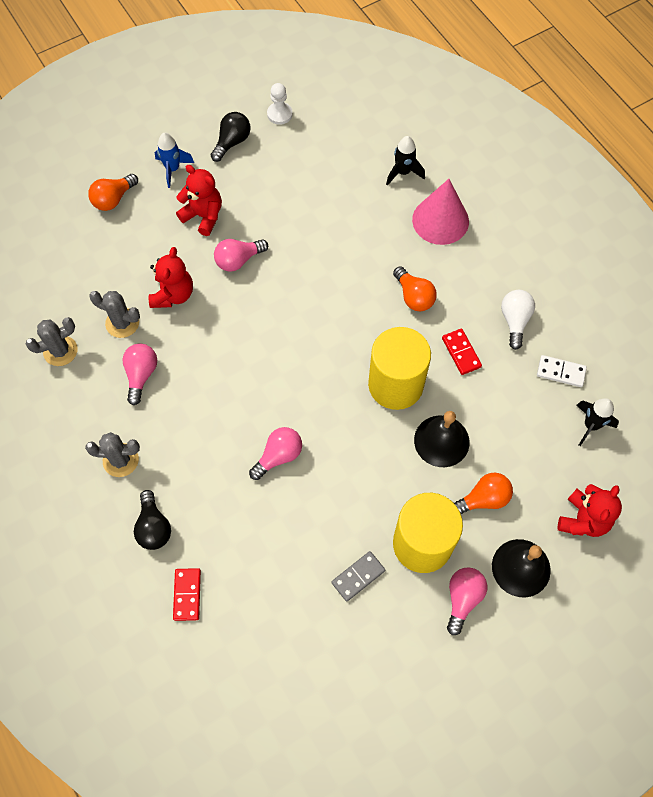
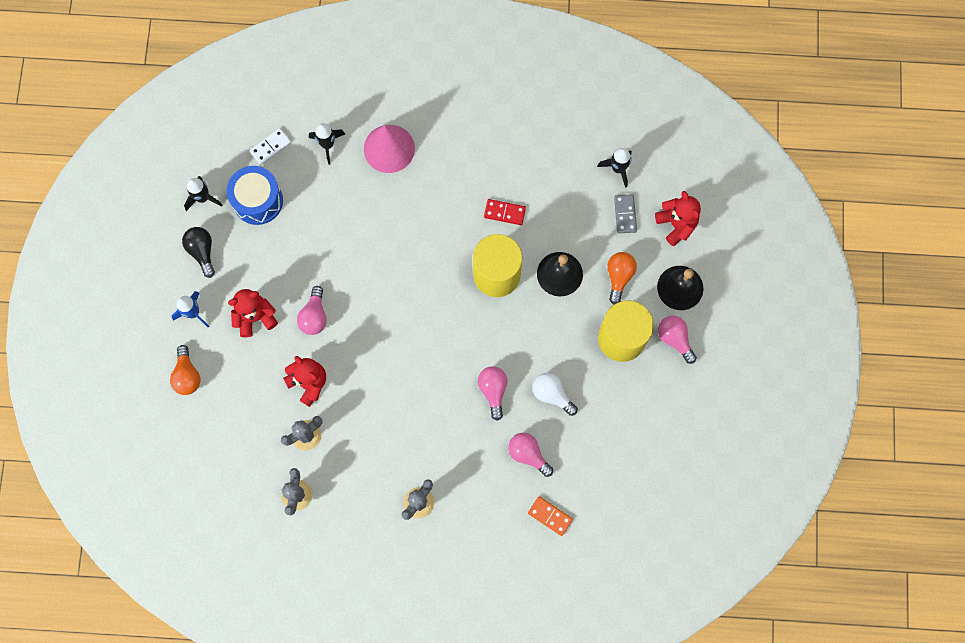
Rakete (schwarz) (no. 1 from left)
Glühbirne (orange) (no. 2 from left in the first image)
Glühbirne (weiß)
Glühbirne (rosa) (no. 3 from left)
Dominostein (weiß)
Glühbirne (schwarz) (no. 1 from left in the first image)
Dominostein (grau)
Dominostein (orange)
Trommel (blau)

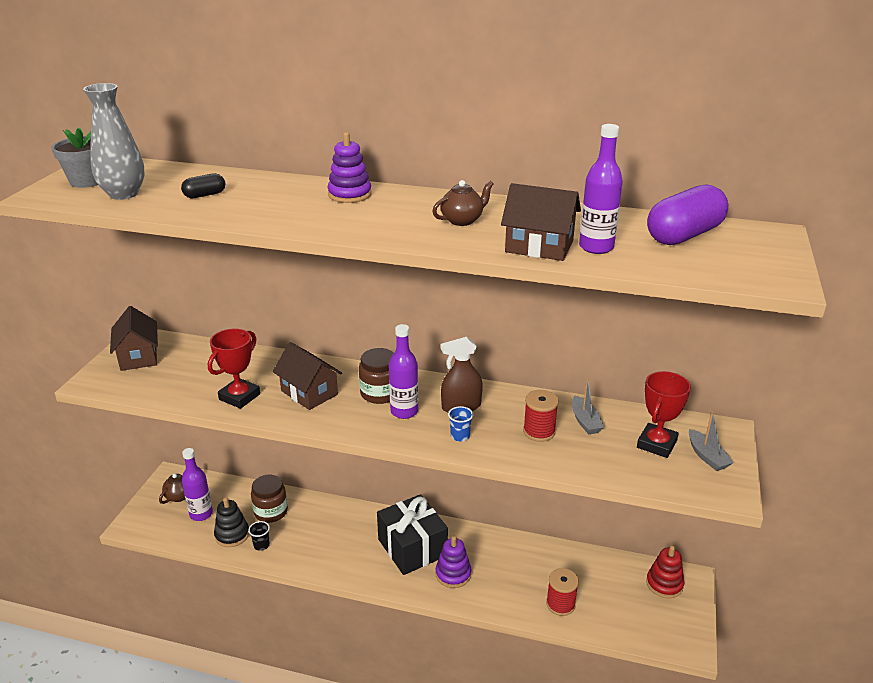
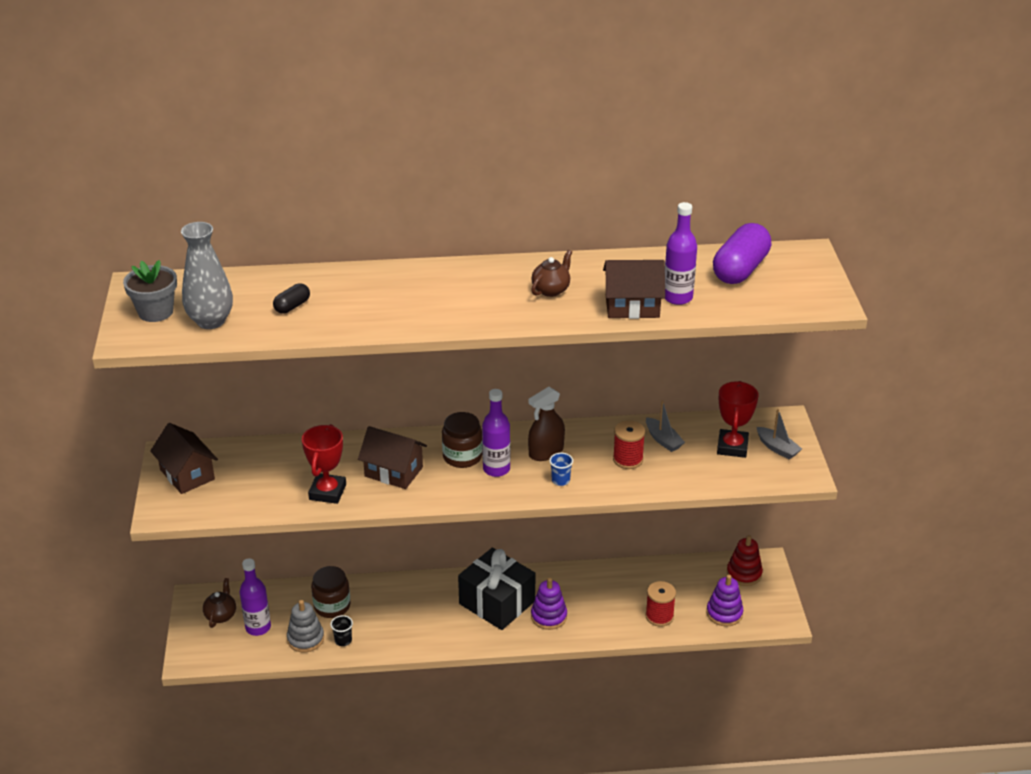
Stapelspielzeug (lila) (no. 2 from left)
Stapelspielzeug (grau)

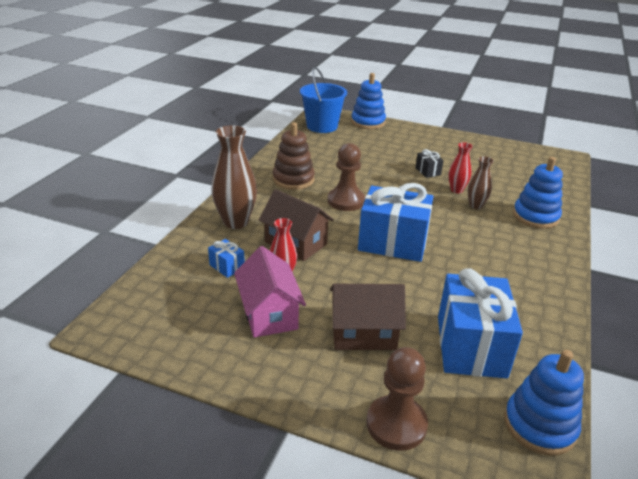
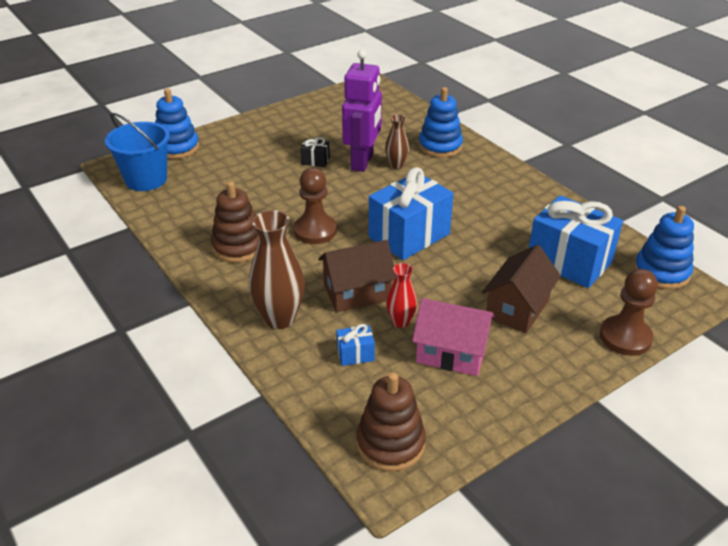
Roboter (lila)
Stapelspielzeug (braun) (no. 2 from left)

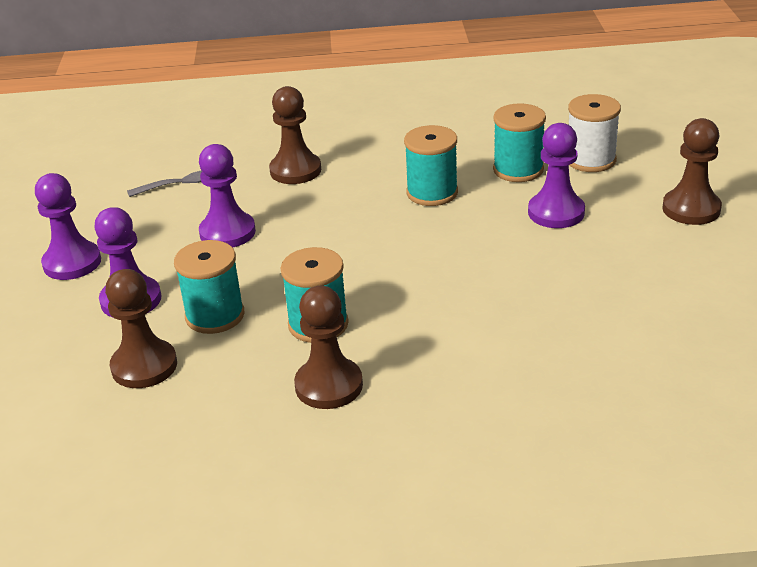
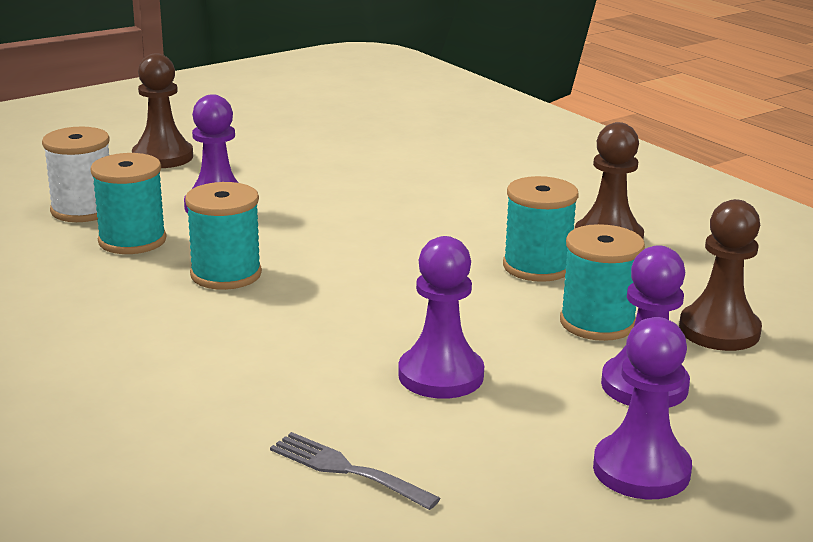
Bauer (braun) (no. 2 from left in the first image)

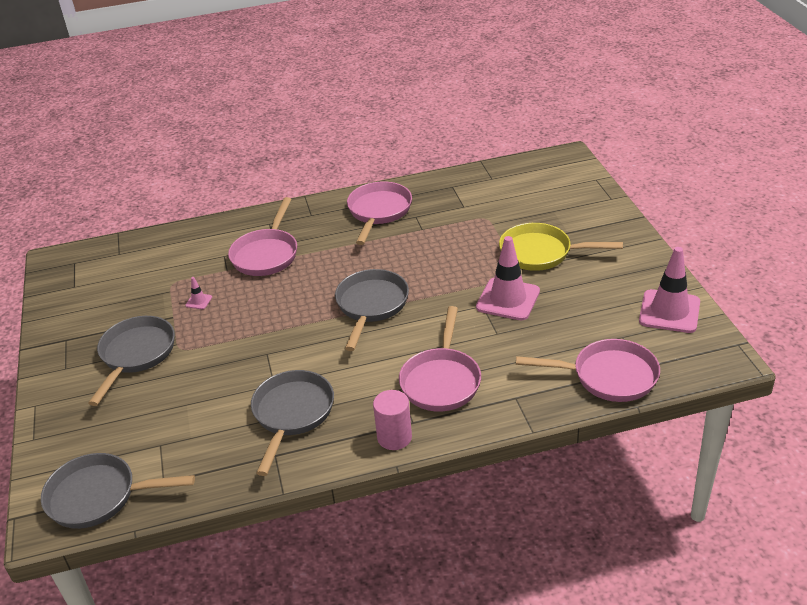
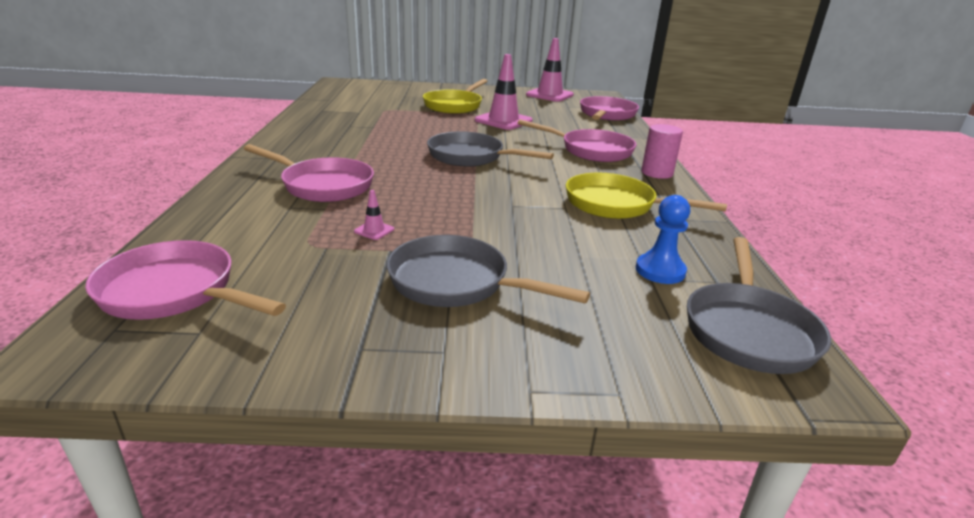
Pfanne (rosa) (no. 1 from left)
Pfanne (gelb) (no. 2 from left)
Bauer (blau)

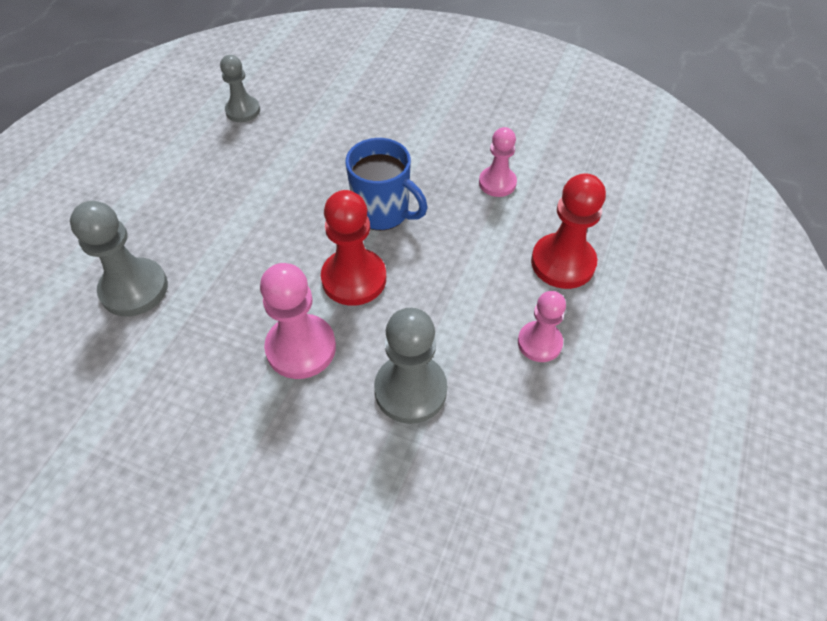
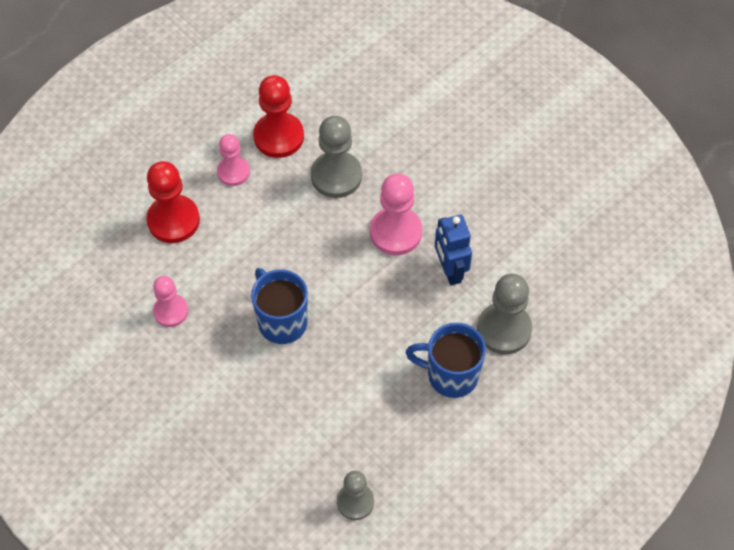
Bauer (rot) (no. 2 from left)
Roboter (blau)
Tasse (blau) (no. 2 from left)

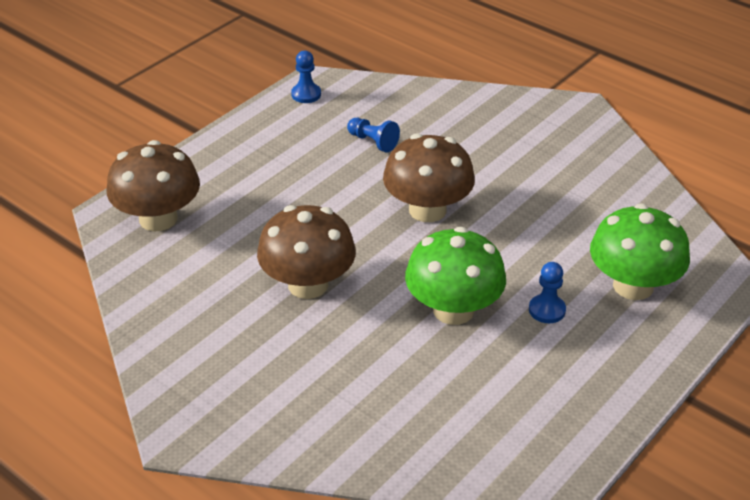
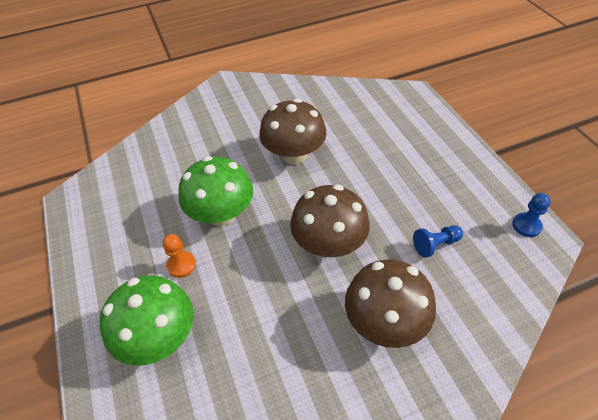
Pilz (braun) (no. 3 from left)
Bauer (orange)

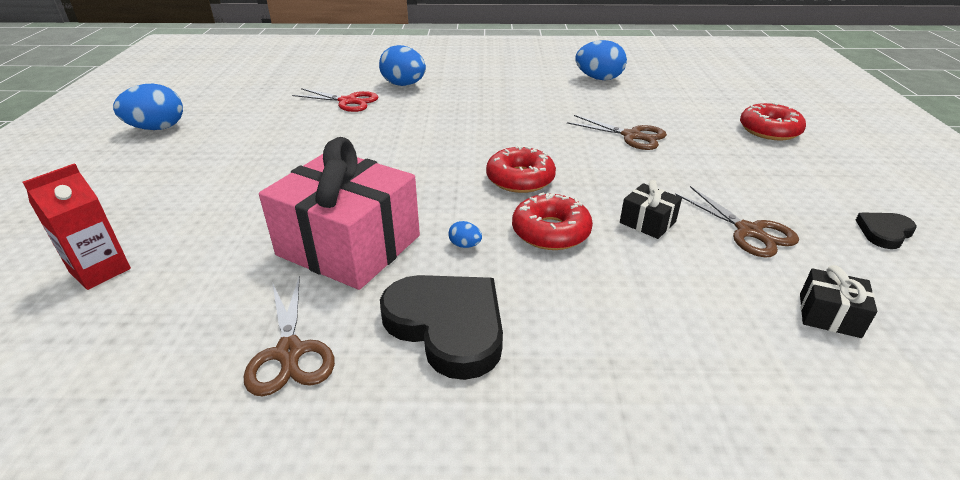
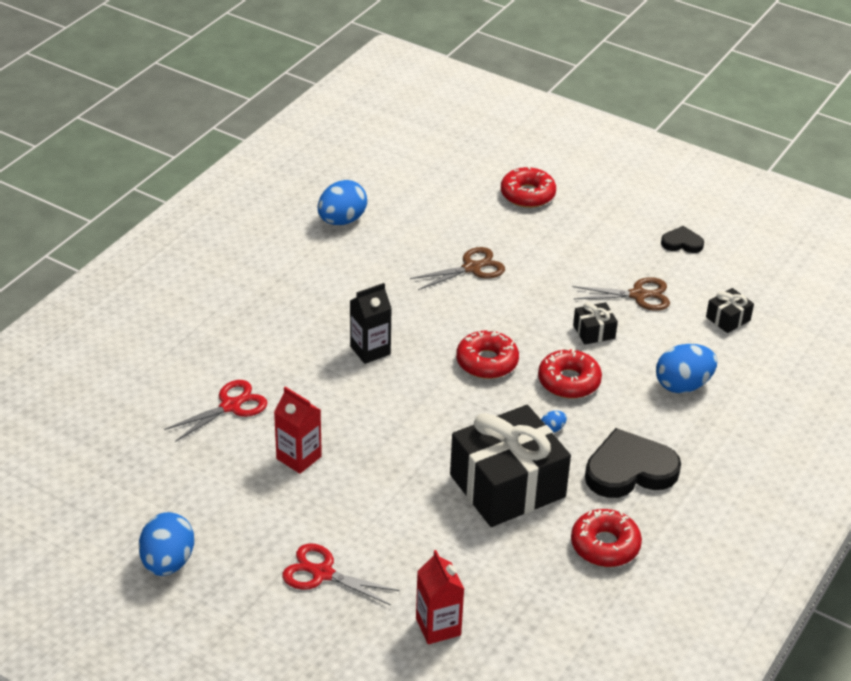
Ei (blau) (no. 4 from left)
Geschenk (schwarz) (no. 1 from left)
Herz (schwarz) (no. 2 from left)
Donut (rot) (no. 4 from left)
Getränkekarton (schwarz)
Getränkekarton (rot) (no. 1 from left)
Schere (rot) (no. 2 from left)

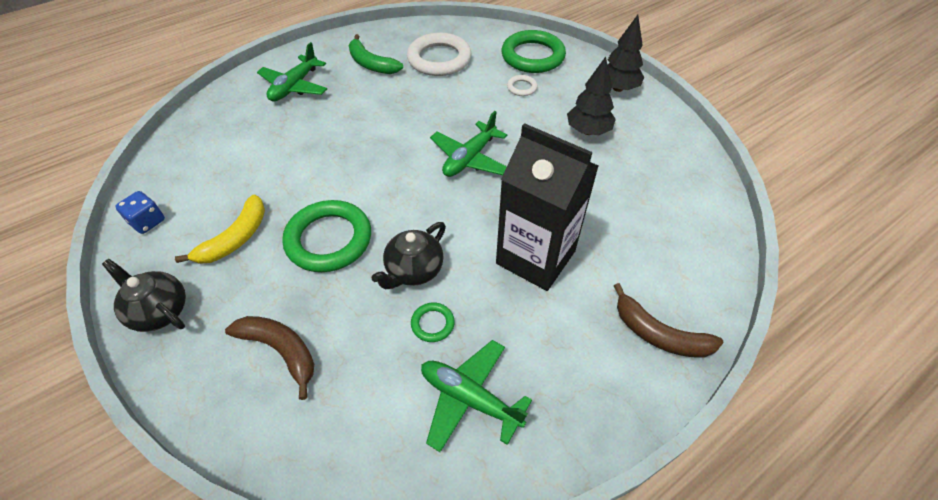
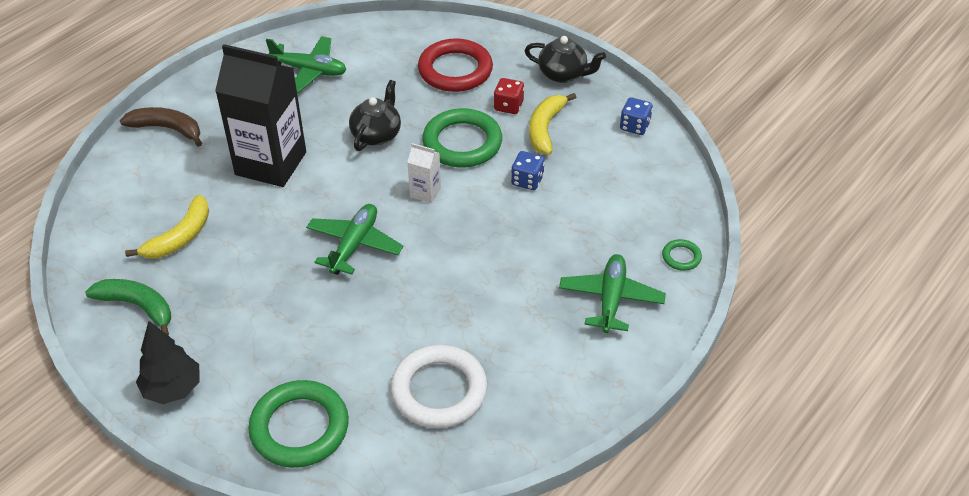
Banane (grün)
Baum (schwarz) (no. 1 from left in the first image)
Ring (weiß) (no. 2 from left in the first image)
Ring (grün) (no. 3 from left)
Ring (rot)
Spielwürfel (rot)
Getränkekarton (weiß)
Spielwürfel (blau) (no. 1 from left)
Banane (gelb) (no. 1 from left)

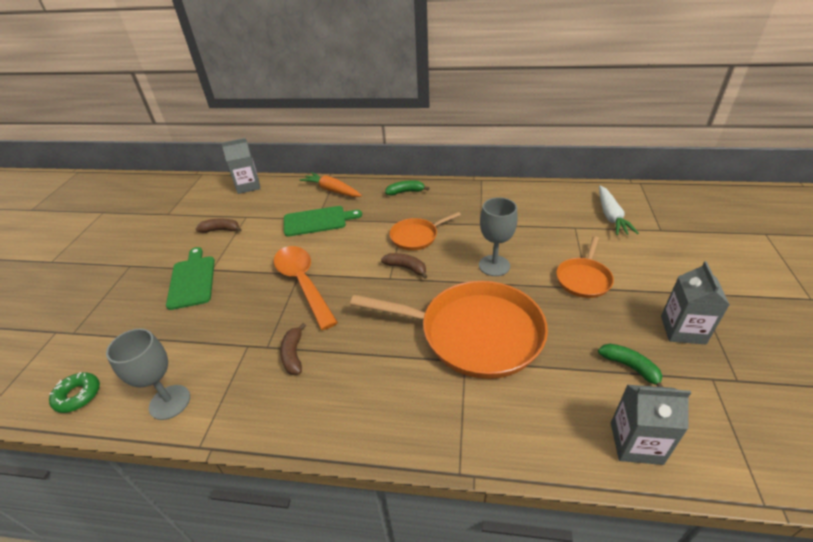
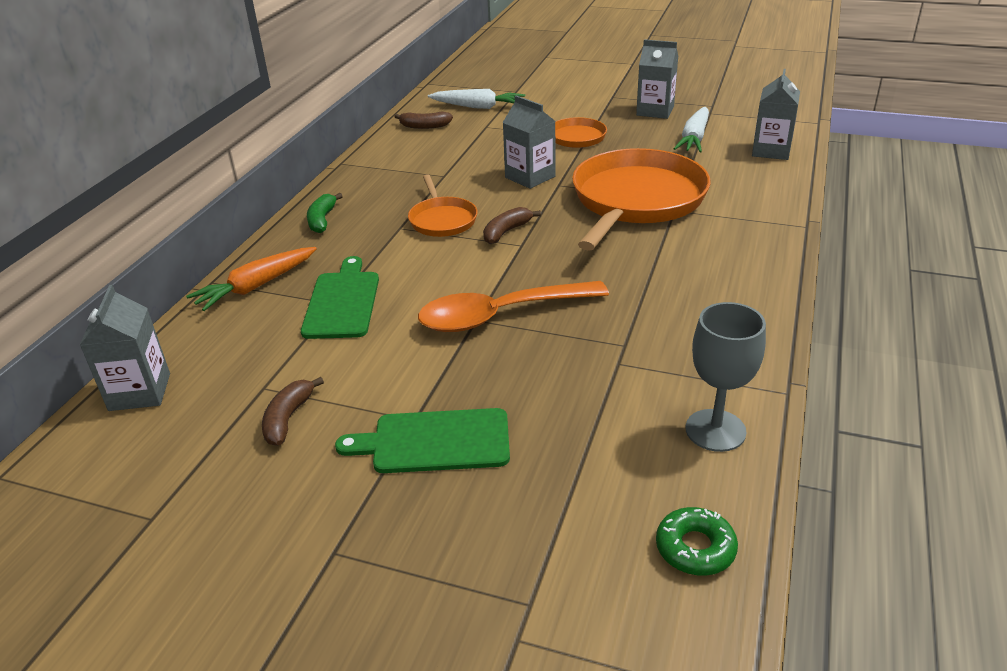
Getränkekarton (grau) (no. 2 from left)
Banane (braun) (no. 2 from left)
Karotte (weiß) (no. 2 from left)

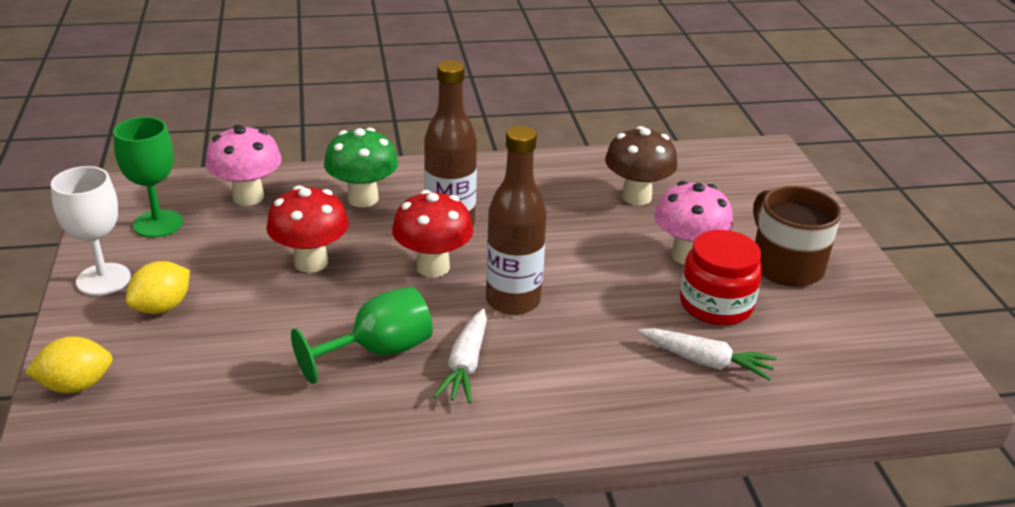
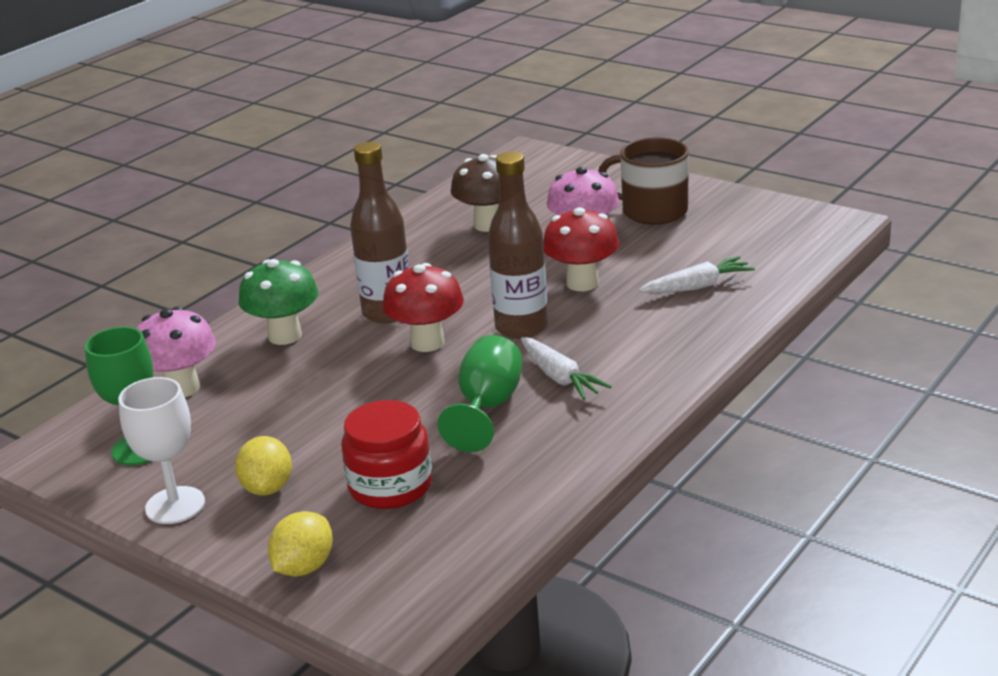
Pilz (rot) (no. 2 from left)
Einmachglas (rot)

